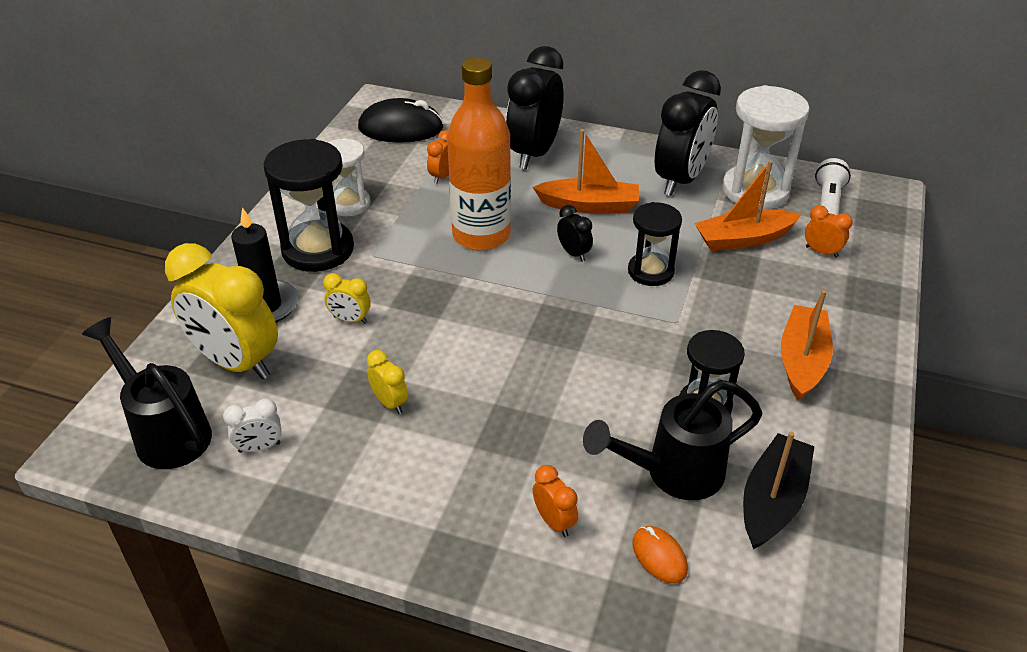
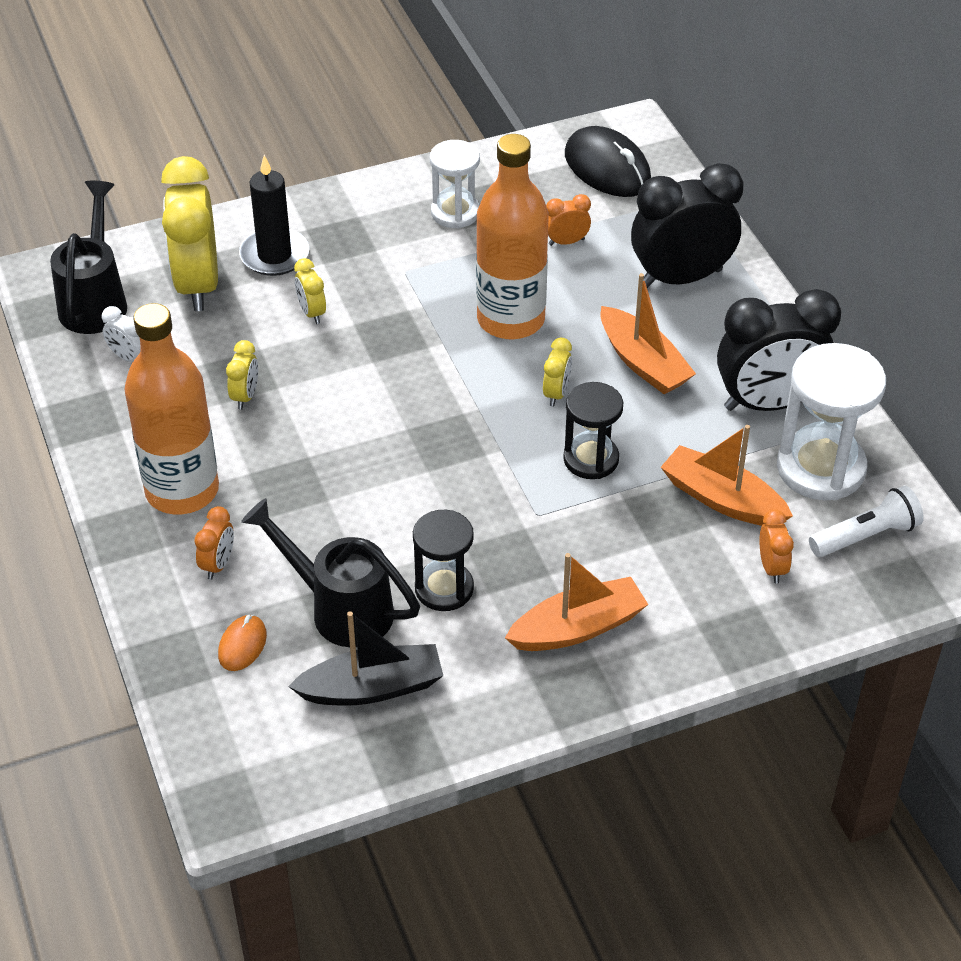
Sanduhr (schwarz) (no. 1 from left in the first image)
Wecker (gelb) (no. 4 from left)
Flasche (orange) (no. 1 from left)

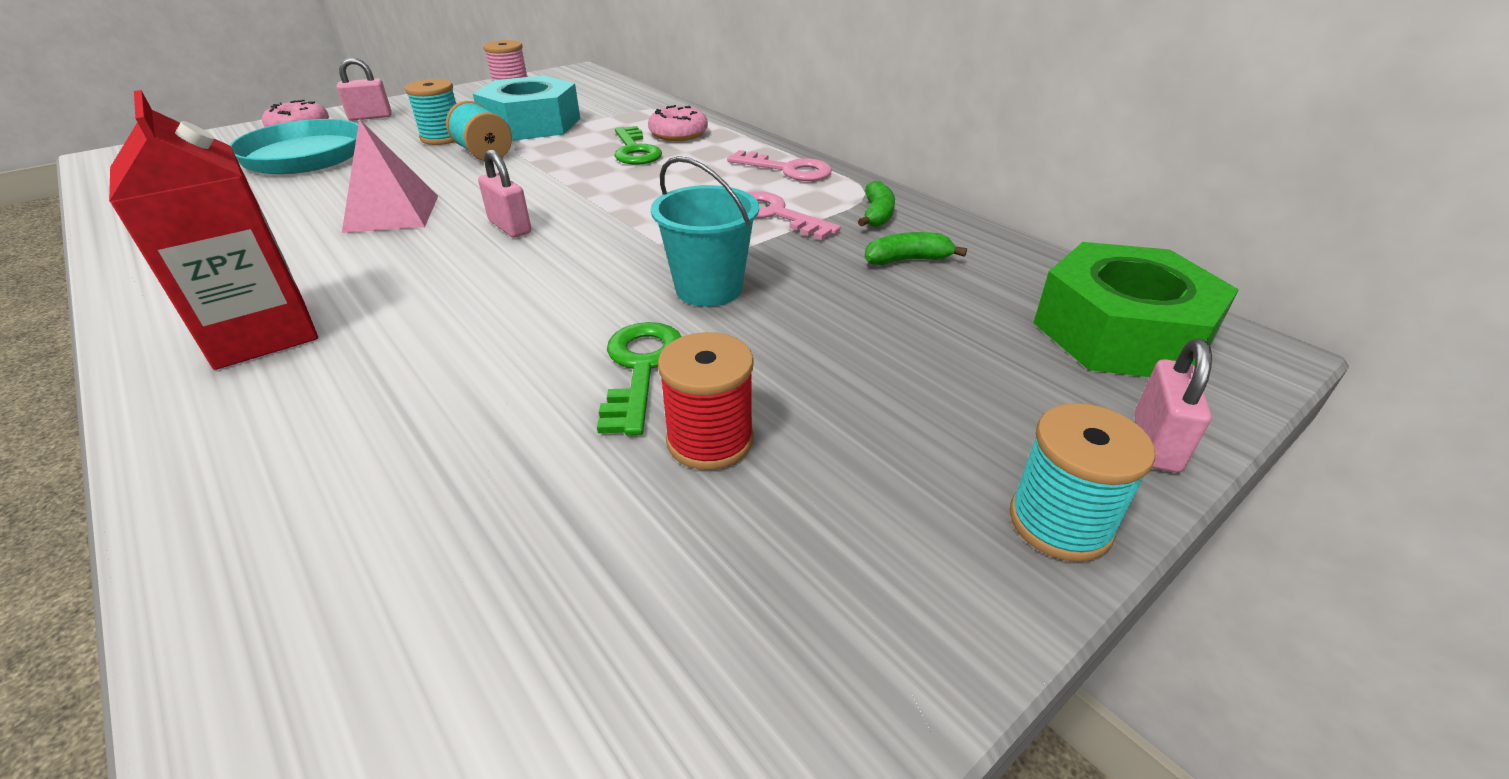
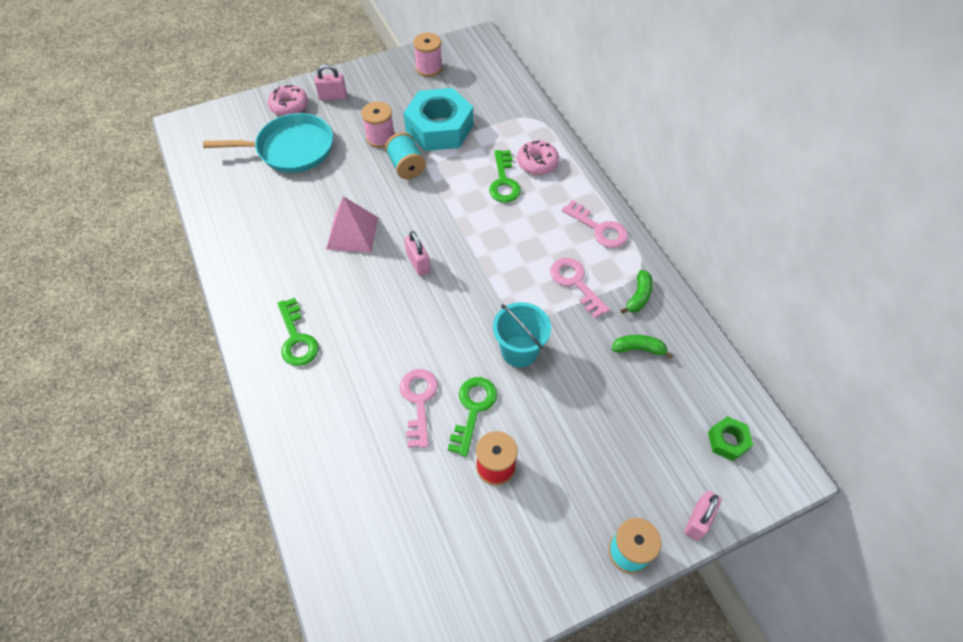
Garnrolle (rosa) (no. 1 from left)
Schlüssel (grün) (no. 1 from left)
Sechskantmutter (grün)
Schlüssel (rosa) (no. 1 from left)

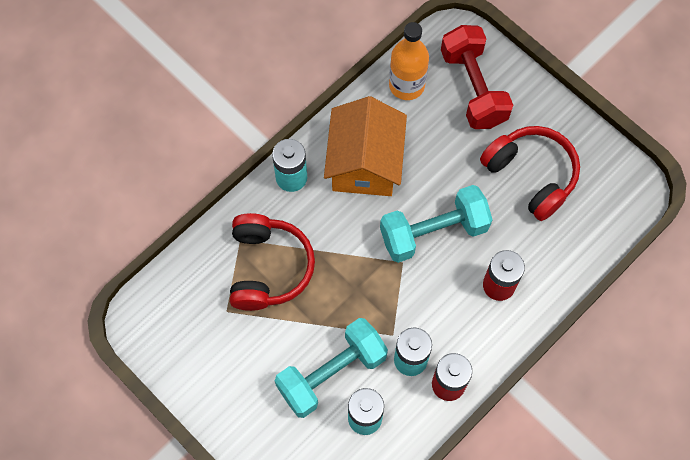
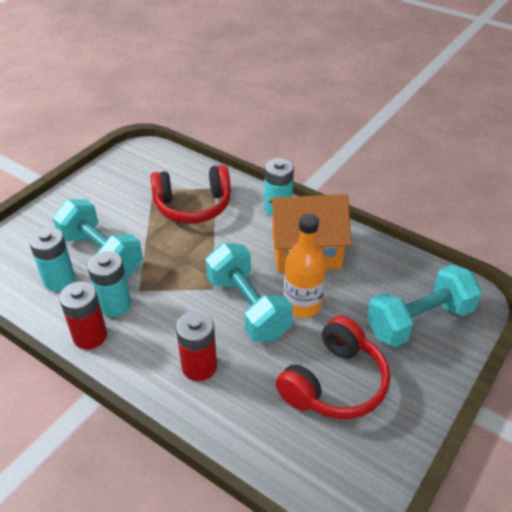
Flasche (orange)
Hantel (türkis) (no. 3 from left)

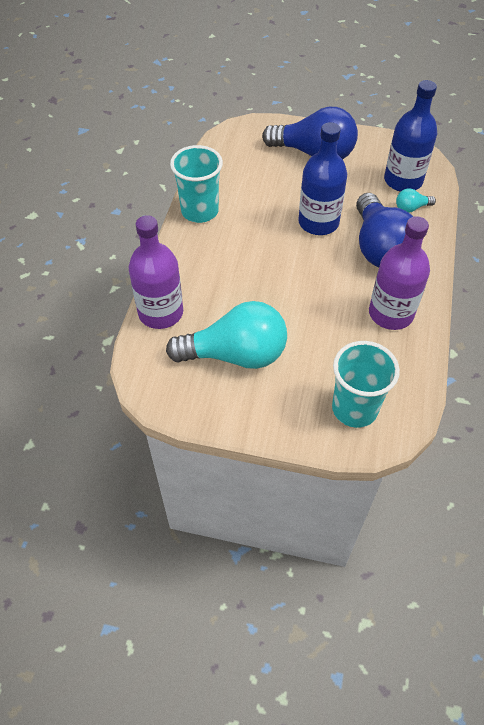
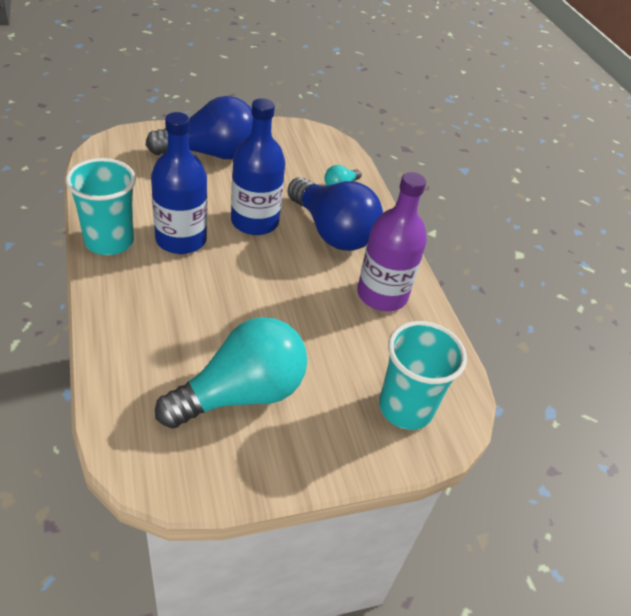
Flasche (blau) (no. 1 from left)
Flasche (lila) (no. 1 from left in the first image)

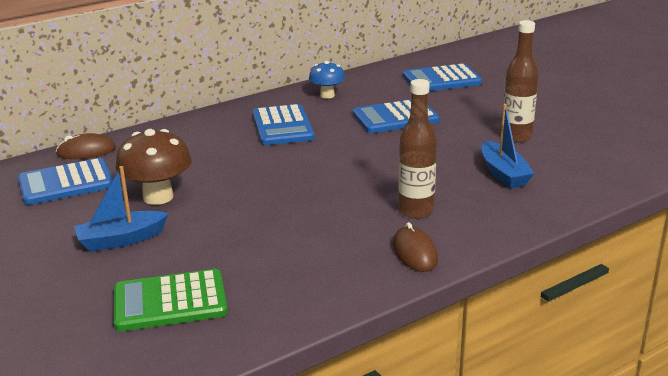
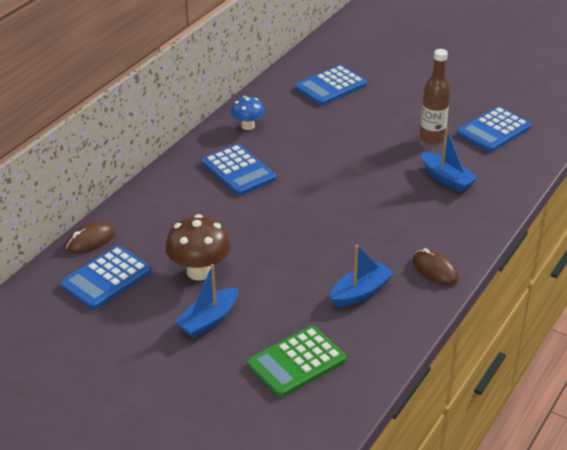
Flasche (braun) (no. 1 from left in the first image)
Taschenrechner (blau) (no. 4 from left)
Boot (blau) (no. 2 from left)

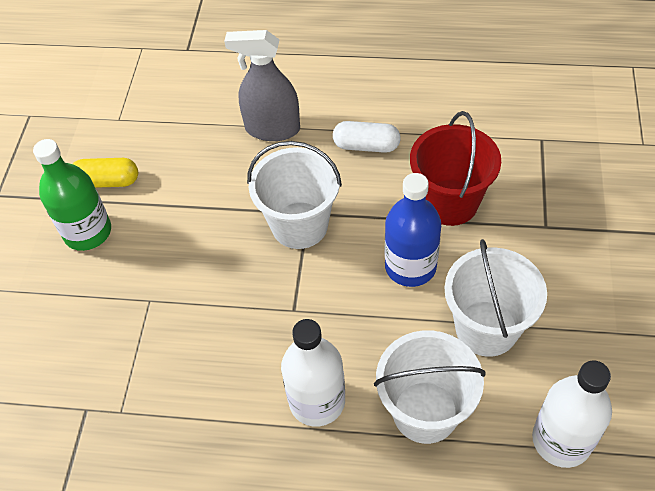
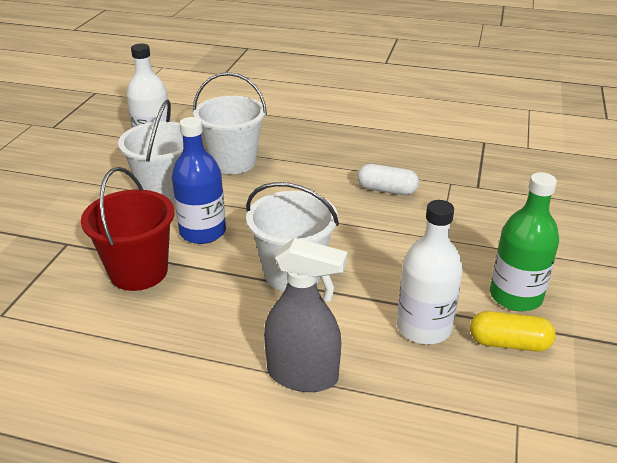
Kapsel (weiß)
Flasche (weiß) (no. 2 from left)

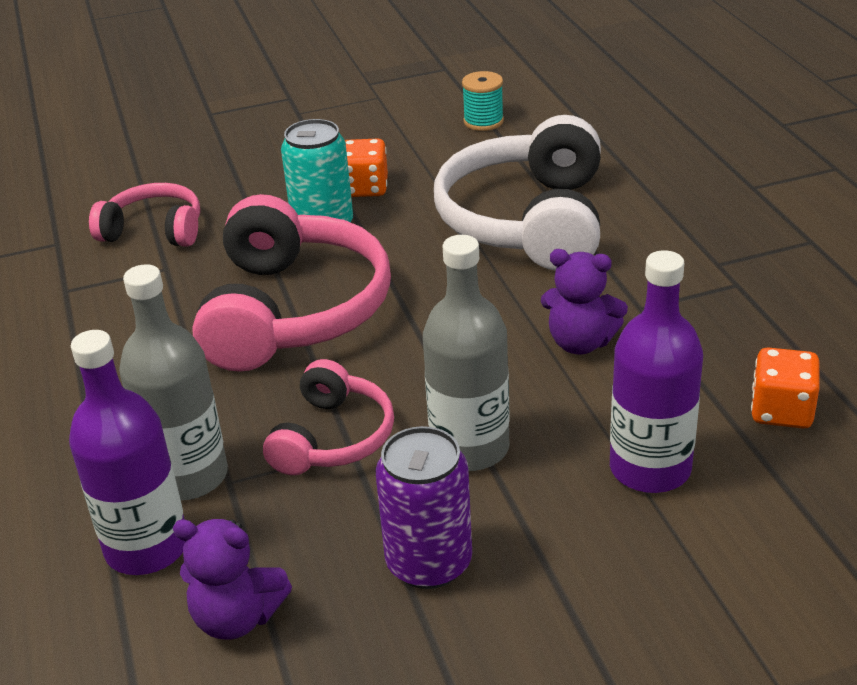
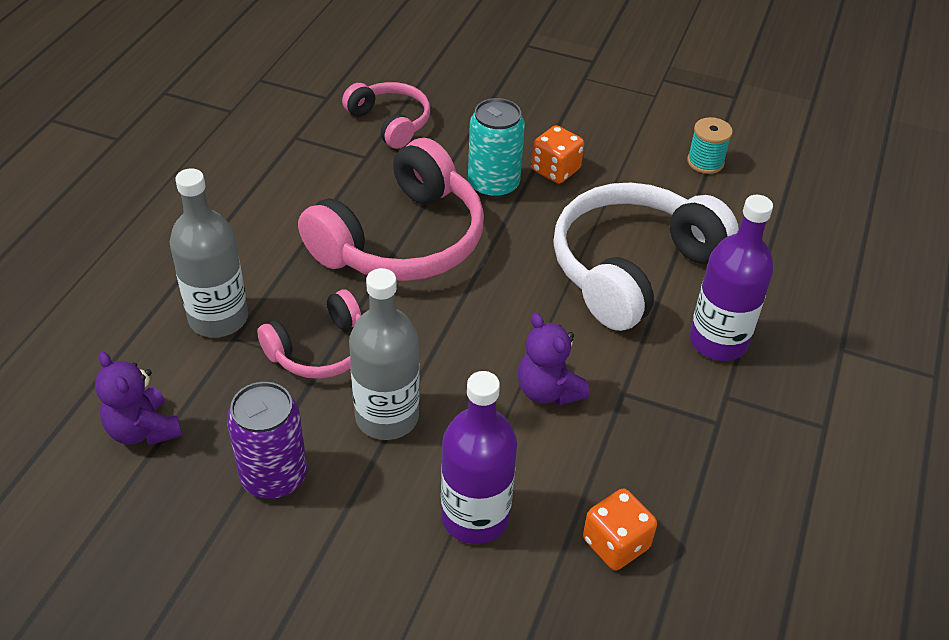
Flasche (lila) (no. 2 from left)

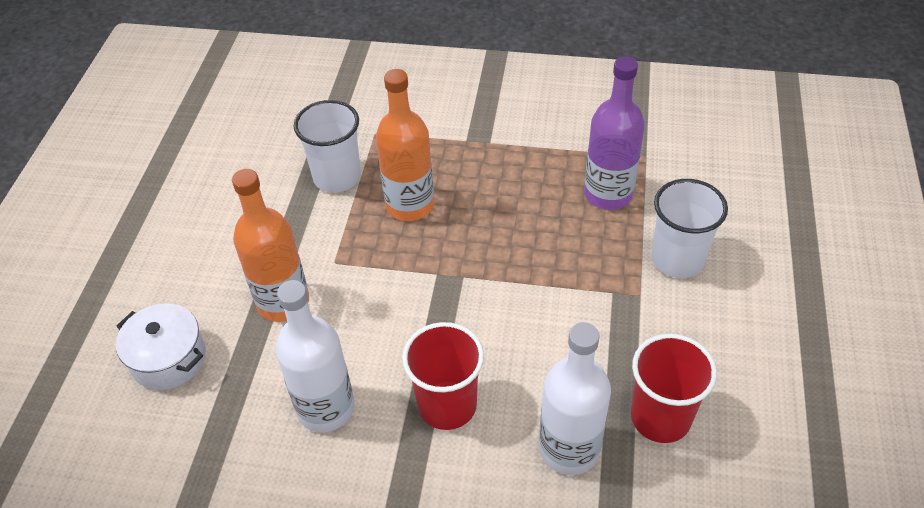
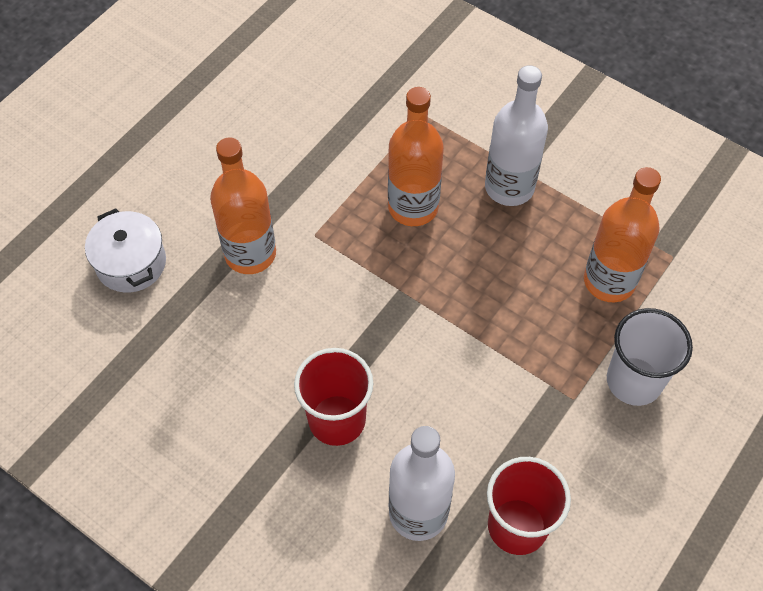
Flasche (orange) (no. 3 from left)
Becher (weiß) (no. 1 from left in the first image)
Flasche (weiß) (no. 2 from left)

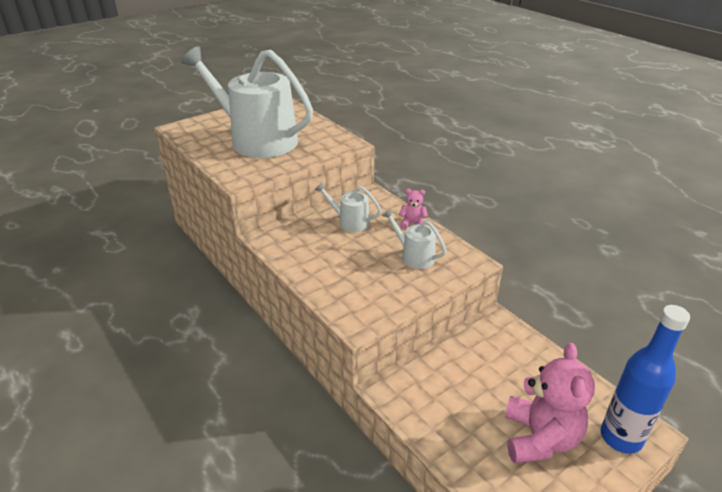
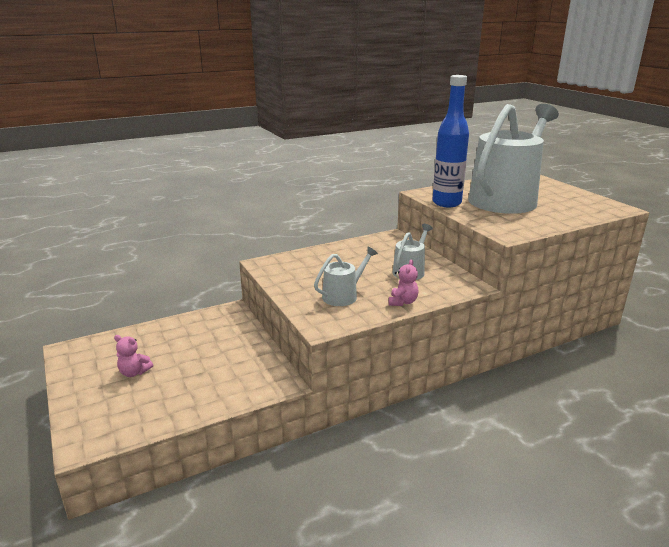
Flasche (blau)
Teddybär (rosa) (no. 1 from left)

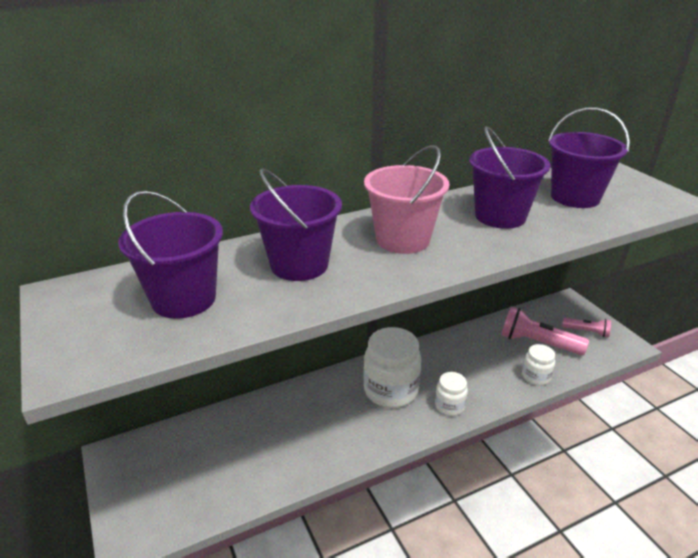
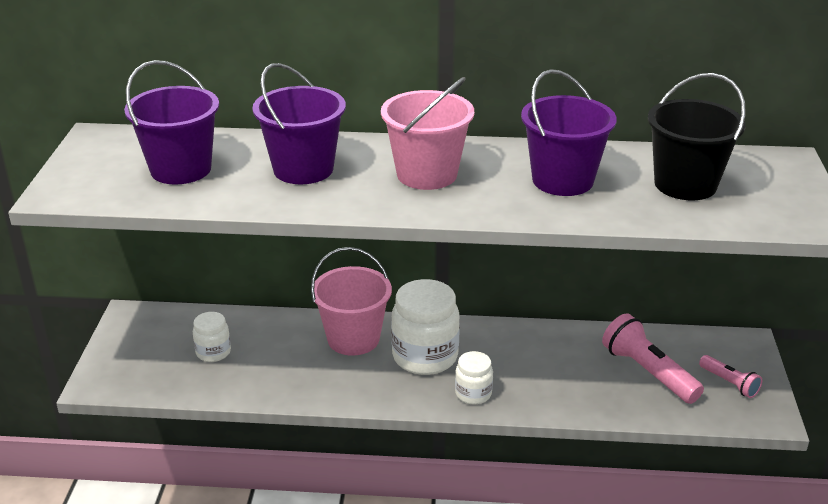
Eimer (schwarz)
Einmachglas (weiß) (no. 1 from left)
Eimer (rosa) (no. 1 from left)

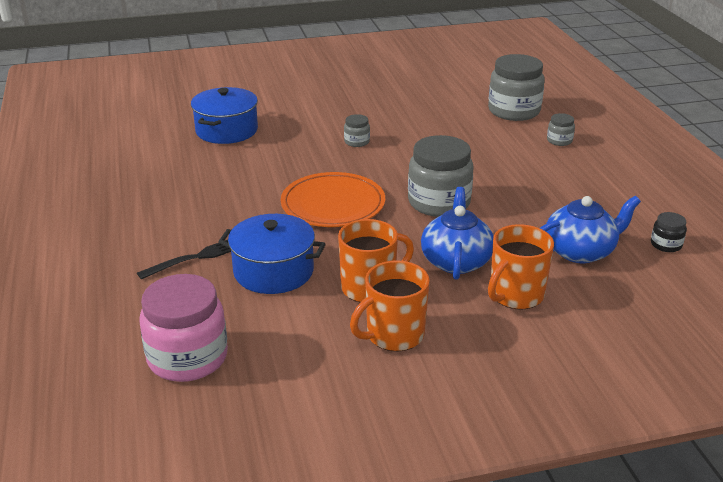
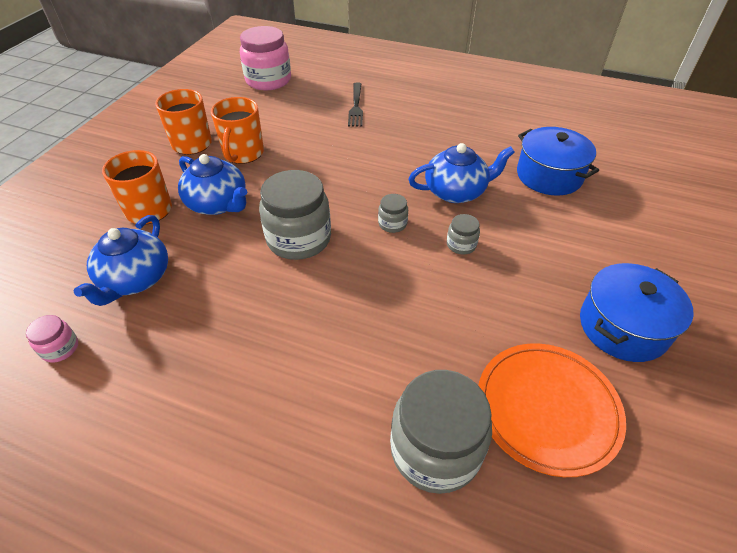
Einmachglas (grau) (no. 2 from left)
Teller (orange)
Einmachglas (rosa) (no. 1 from left)
Kochtopf (blau) (no. 2 from left)
Teekanne (blau) (no. 3 from left)

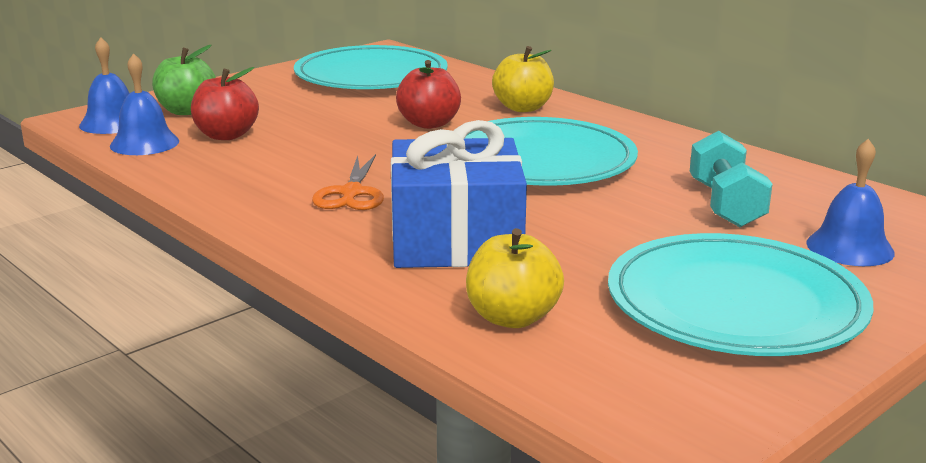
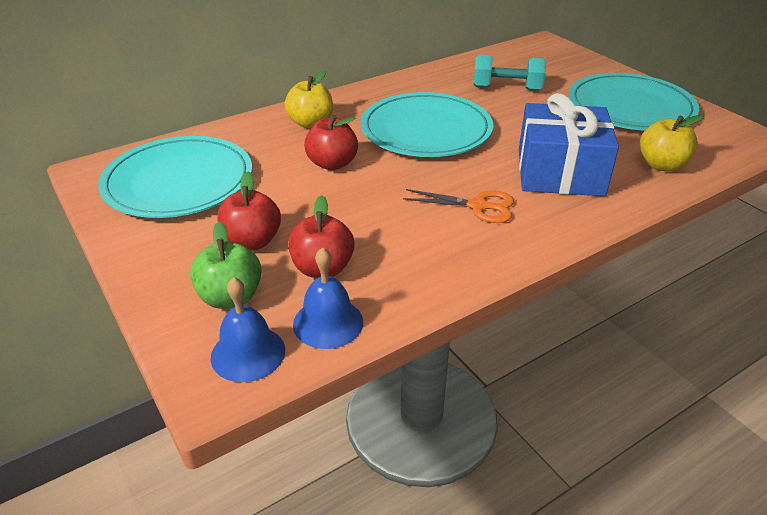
Glocke (blau) (no. 3 from left in the first image)
Apfel (rot) (no. 1 from left)

